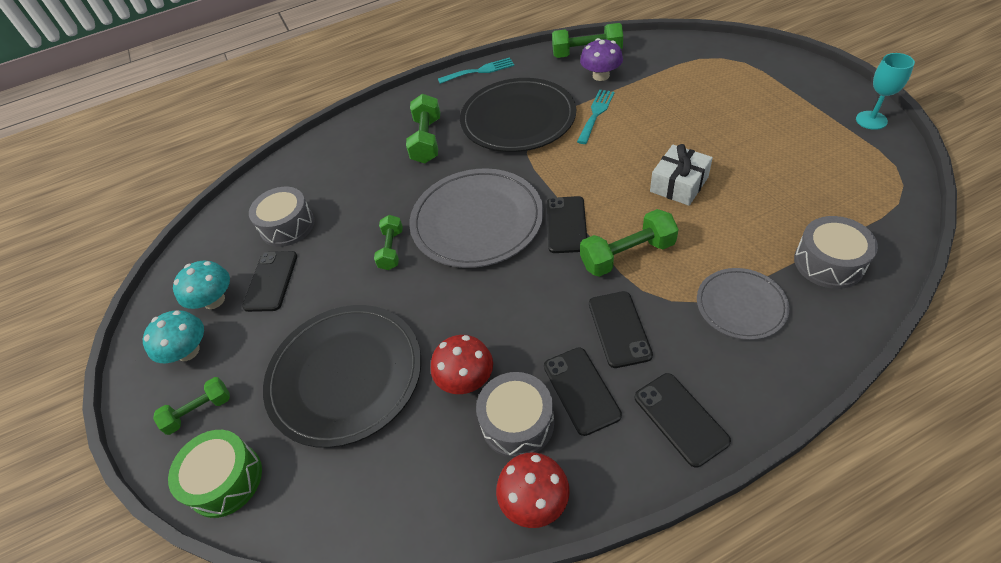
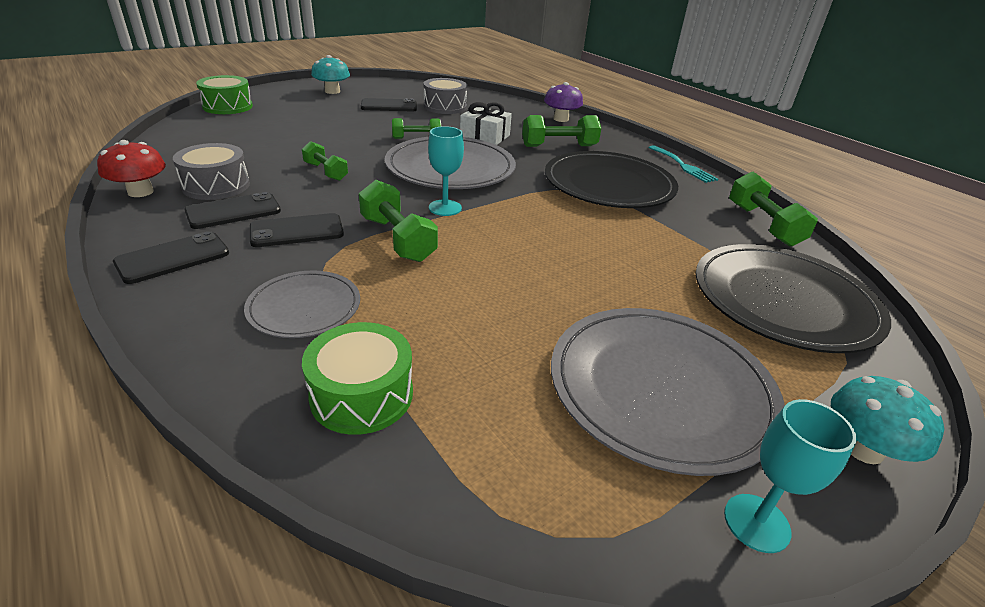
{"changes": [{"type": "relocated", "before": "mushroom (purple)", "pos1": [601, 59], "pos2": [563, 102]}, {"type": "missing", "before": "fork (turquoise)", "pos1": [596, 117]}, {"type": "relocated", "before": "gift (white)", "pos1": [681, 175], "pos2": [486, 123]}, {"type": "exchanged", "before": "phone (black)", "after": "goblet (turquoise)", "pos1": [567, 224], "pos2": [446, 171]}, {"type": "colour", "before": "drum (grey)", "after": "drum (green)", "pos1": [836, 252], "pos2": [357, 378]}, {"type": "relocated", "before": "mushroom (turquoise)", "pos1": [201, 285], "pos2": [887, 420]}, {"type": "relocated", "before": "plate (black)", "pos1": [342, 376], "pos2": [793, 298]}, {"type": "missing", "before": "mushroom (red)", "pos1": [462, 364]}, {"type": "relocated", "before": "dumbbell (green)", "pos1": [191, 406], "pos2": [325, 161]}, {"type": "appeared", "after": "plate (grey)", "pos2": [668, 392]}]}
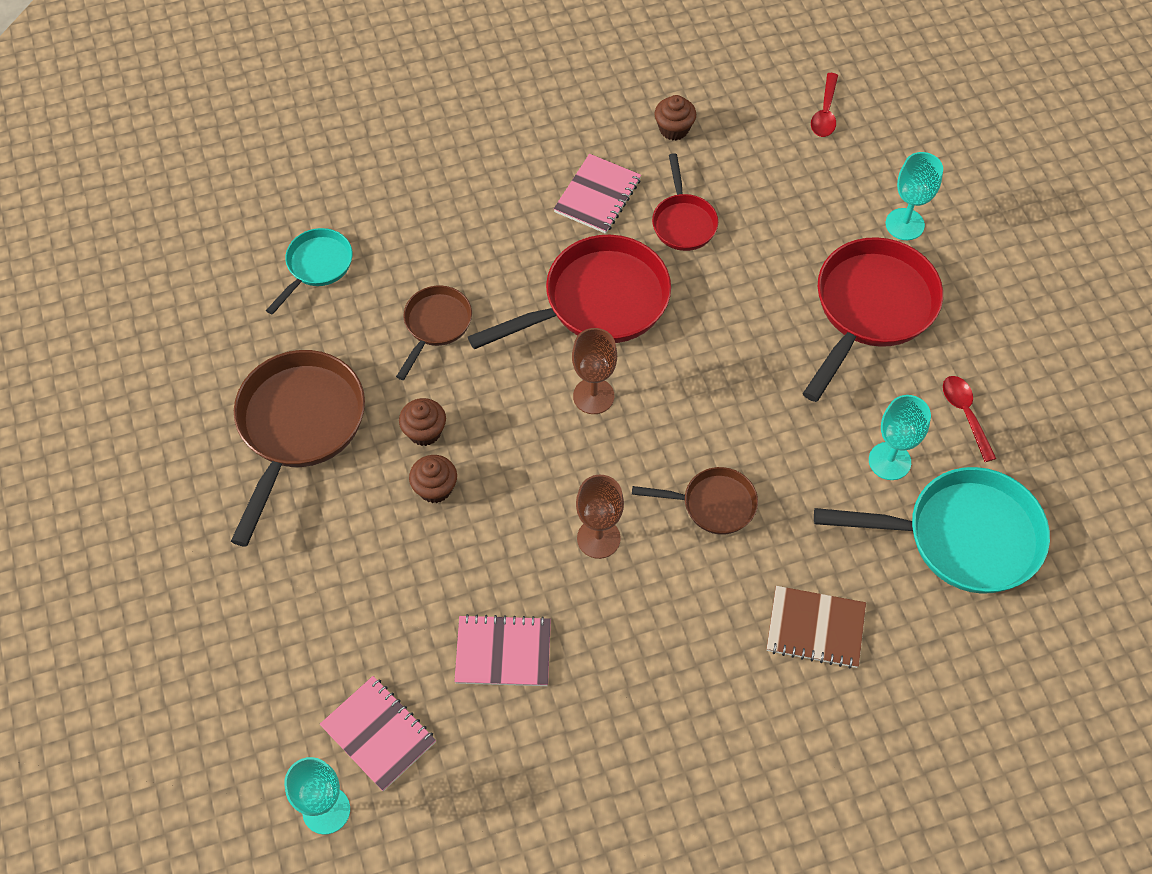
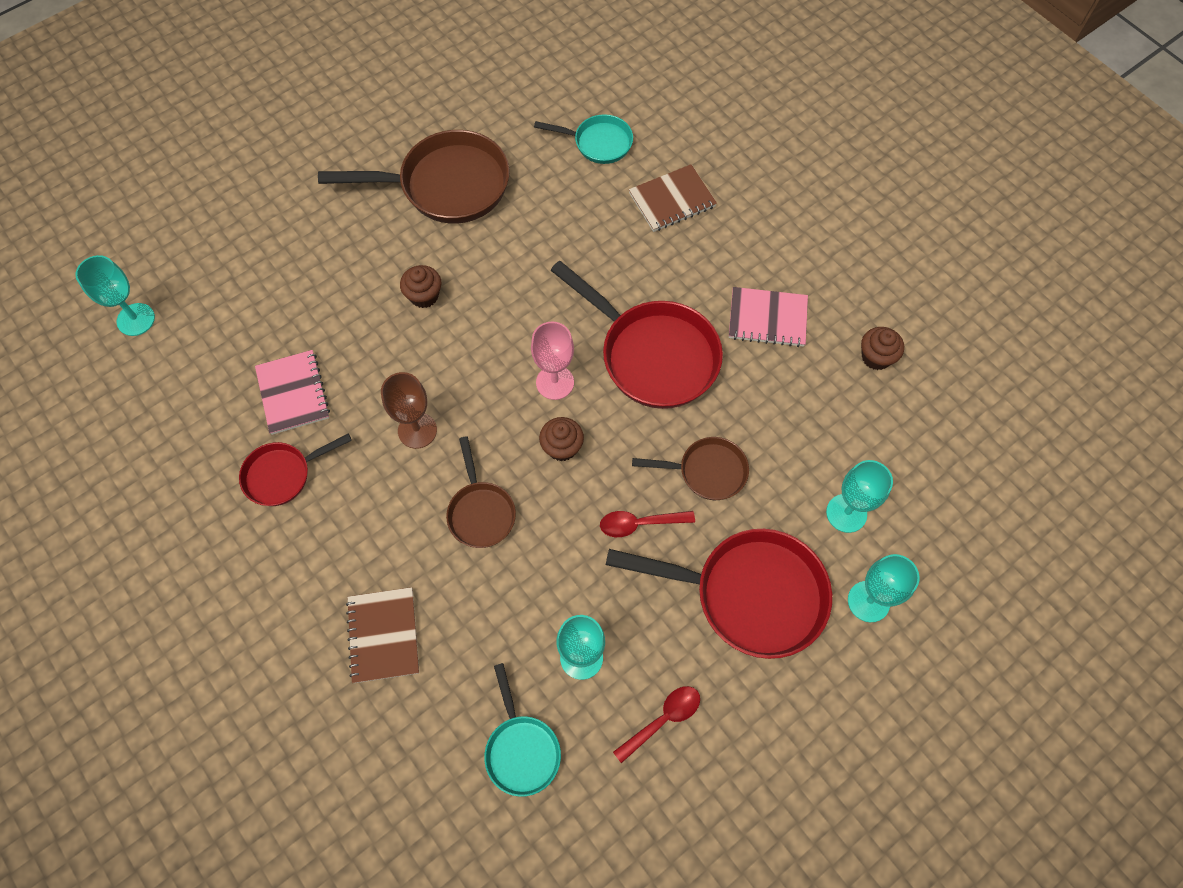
{"changes": [{"type": "relocated", "before": "spoon (red)", "pos1": [824, 105], "pos2": [647, 524]}, {"type": "relocated", "before": "pan (red)", "pos1": [685, 202], "pos2": [295, 470]}, {"type": "relocated", "before": "pan (brown)", "pos1": [434, 333], "pos2": [690, 468]}, {"type": "colour", "before": "goblet (brown)", "after": "goblet (pink)", "pos1": [594, 371], "pos2": [552, 361]}, {"type": "relocated", "before": "cupcake (brown)", "pos1": [422, 422], "pos2": [561, 439]}, {"type": "size", "before": "pan (turquoise)", "pos1": [932, 530], "pos2": [522, 730], "scale": 0.55}, {"type": "missing", "before": "notebook (pink)", "pos1": [378, 733]}, {"type": "appeared", "after": "notebook (brown)", "pos2": [673, 198]}, {"type": "appeared", "after": "goblet (turquoise)", "pos2": [859, 496]}]}
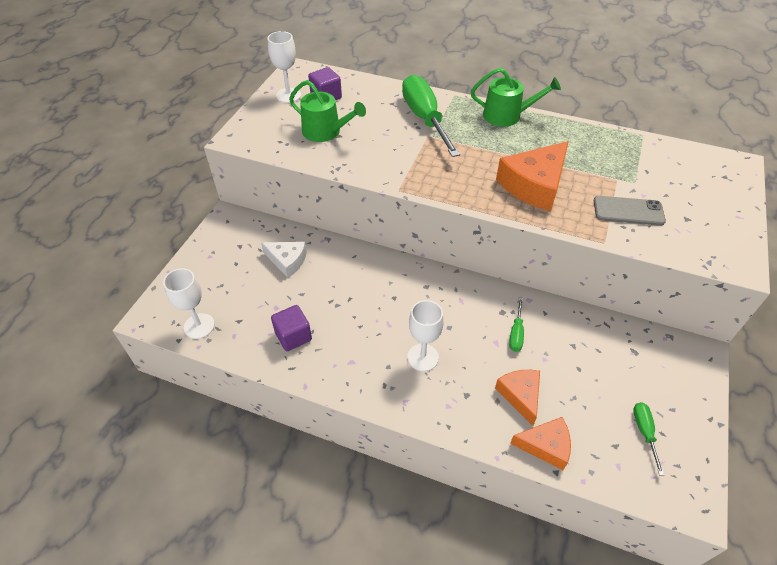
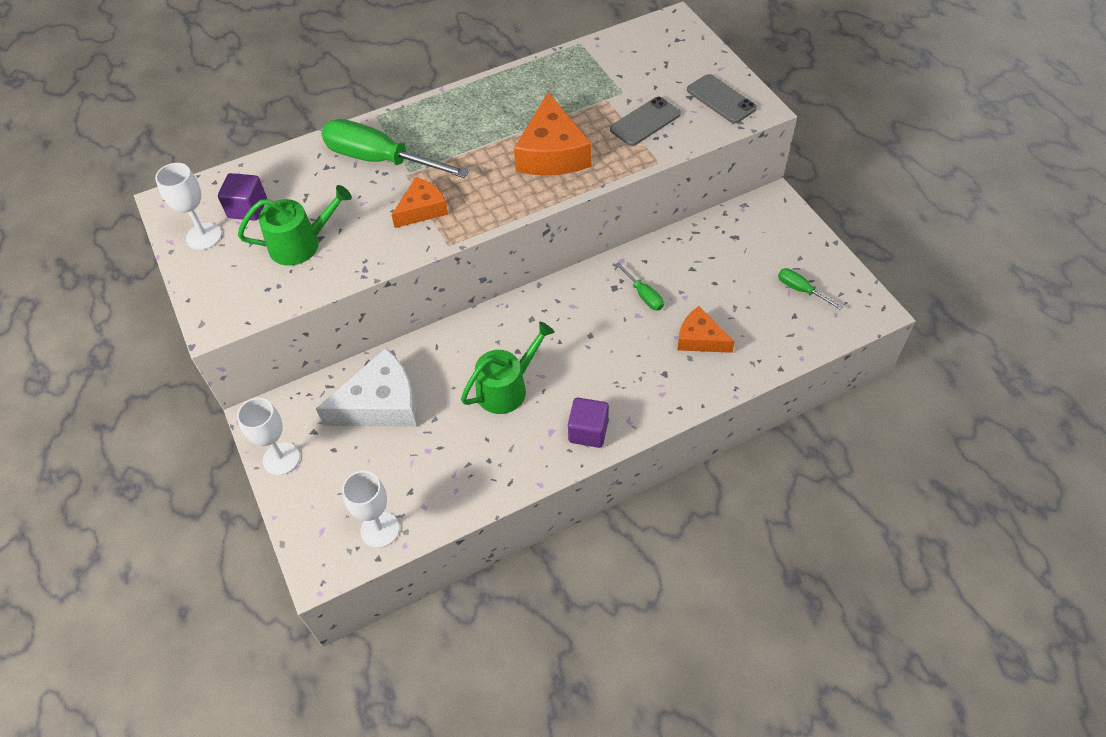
{"changes": [{"type": "relocated", "before": "watering can (green)", "pos1": [516, 97], "pos2": [508, 368]}, {"type": "size", "before": "cheese (white)", "pos1": [284, 260], "pos2": [366, 387], "scale": 1.66}, {"type": "relocated", "before": "goblet (white)", "pos1": [425, 335], "pos2": [268, 436]}, {"type": "relocated", "before": "cube (purple)", "pos1": [291, 328], "pos2": [588, 423]}, {"type": "relocated", "before": "cheese (orange)", "pos1": [540, 443], "pos2": [419, 202]}, {"type": "appeared", "after": "phone (grey)", "pos2": [722, 98]}]}
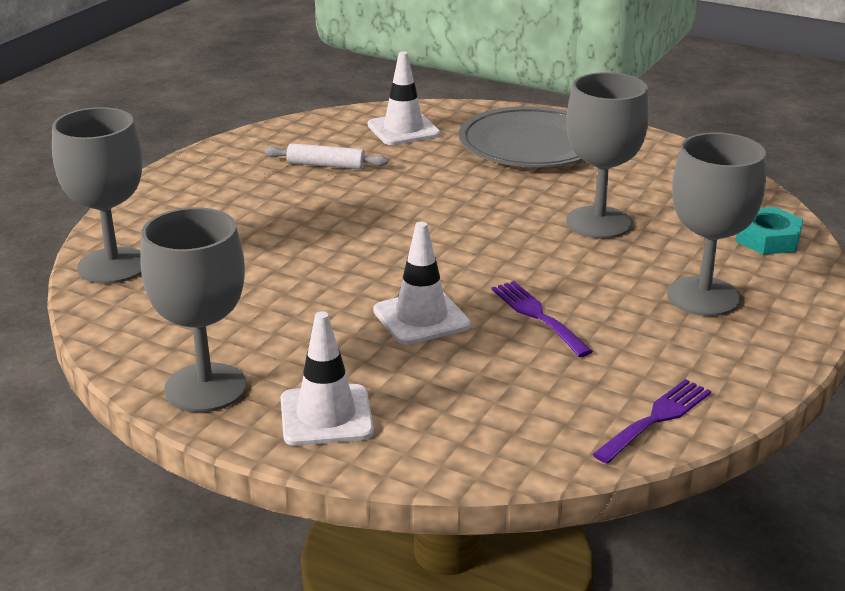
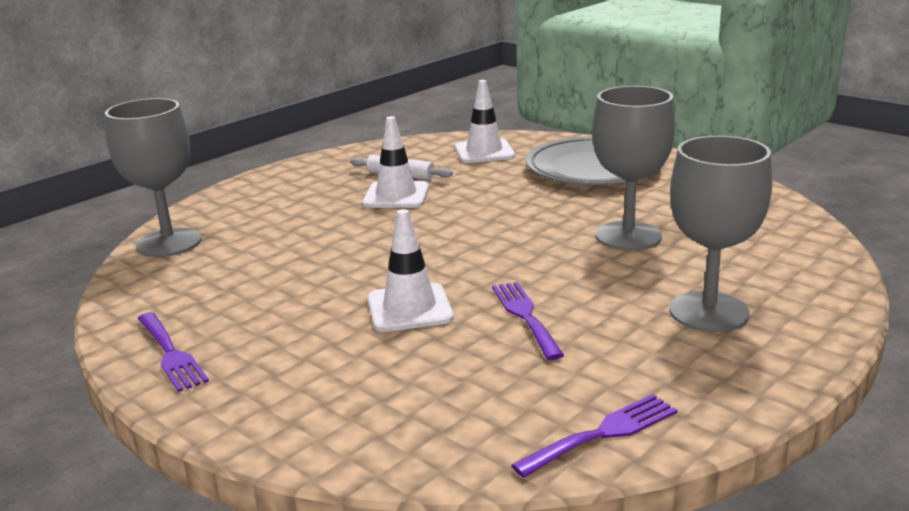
{"changes": [{"type": "exchanged", "before": "goblet (grey)", "after": "fork (purple)", "pos1": [193, 309], "pos2": [173, 352]}, {"type": "missing", "before": "nut (turquoise)", "pos1": [769, 231]}, {"type": "relocated", "before": "traffic cone (white)", "pos1": [327, 378], "pos2": [396, 162]}]}
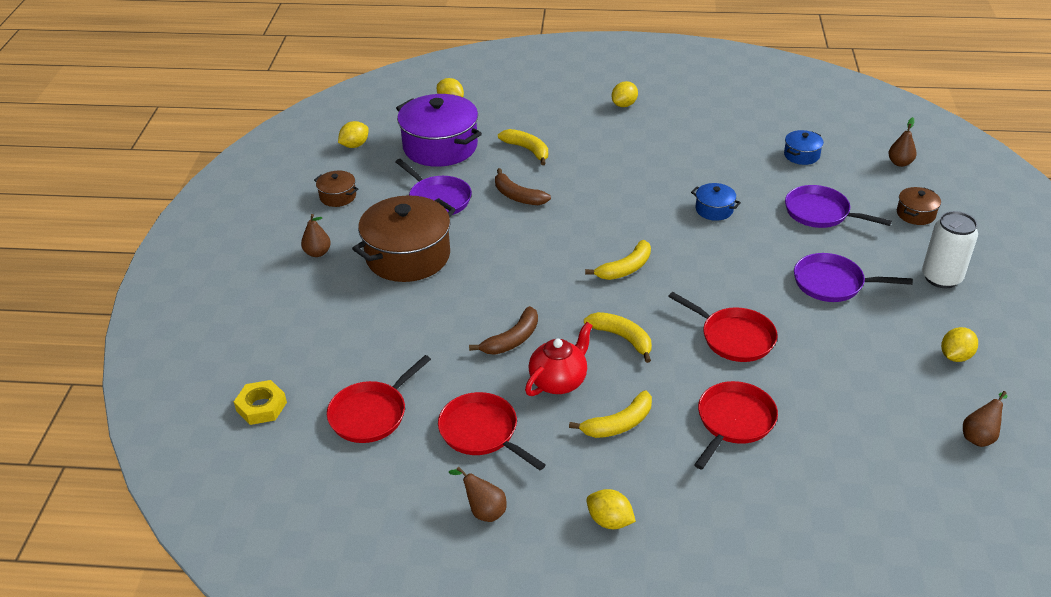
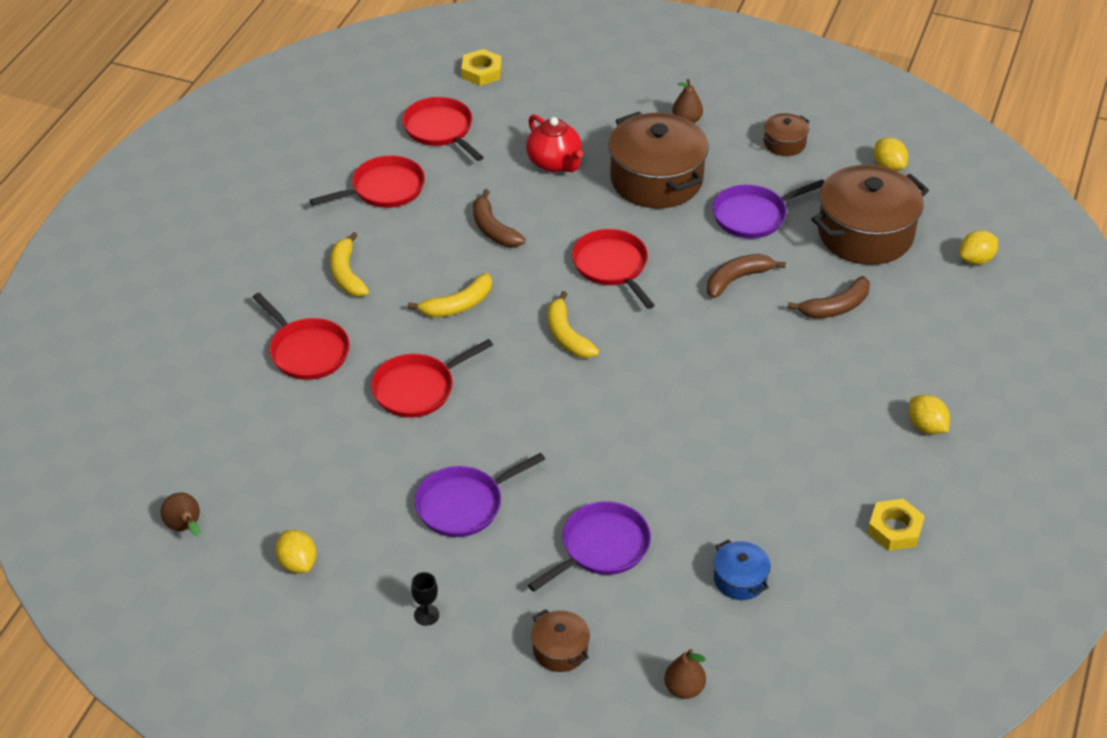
{"changes": [{"type": "colour", "before": "pot (purple)", "after": "pot (brown)", "pos1": [439, 130], "pos2": [870, 215]}, {"type": "colour", "before": "banana (yellow)", "after": "banana (brown)", "pos1": [523, 147], "pos2": [828, 297]}, {"type": "missing", "before": "pot (blue)", "pos1": [716, 202]}, {"type": "exchanged", "before": "can (white)", "after": "goblet (black)", "pos1": [950, 249], "pos2": [425, 599]}, {"type": "spun", "before": "pan (purple)", "pos1": [853, 277], "pos2": [479, 495], "turn": -150}, {"type": "relocated", "before": "teapot (red)", "pos1": [559, 359], "pos2": [554, 143]}, {"type": "missing", "before": "pear (brown)", "pos1": [478, 494]}, {"type": "missing", "before": "lemon (yellow)", "pos1": [611, 509]}, {"type": "appeared", "after": "pan (red)", "pos2": [613, 269]}, {"type": "appeared", "after": "nut (yellow)", "pos2": [895, 525]}]}
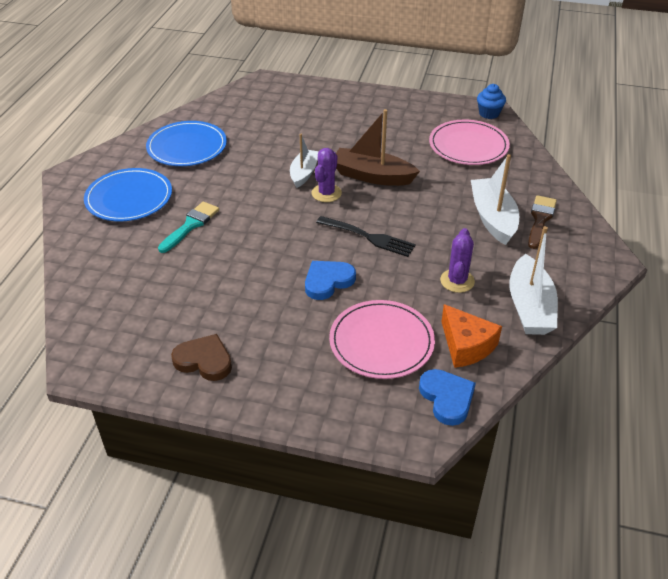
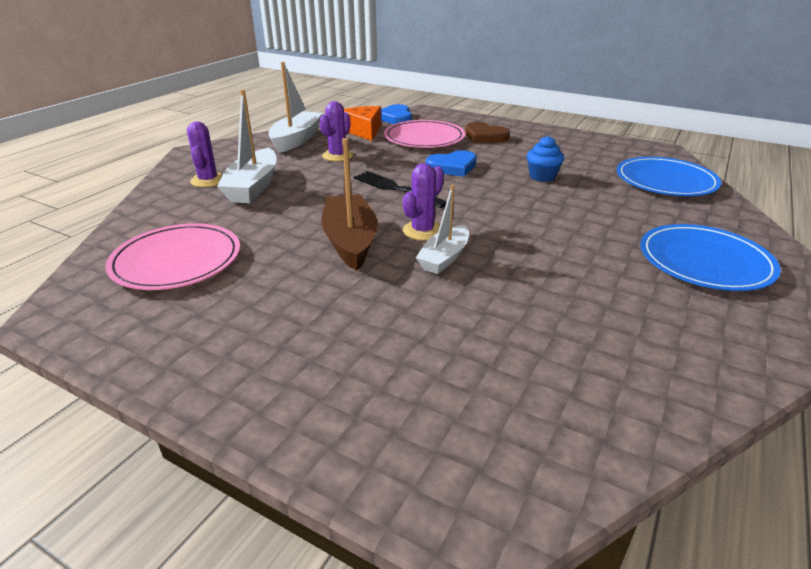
{"changes": [{"type": "relocated", "before": "cupcake (blue)", "pos1": [491, 101], "pos2": [545, 159]}, {"type": "spun", "before": "boat (brown)", "pos1": [378, 147], "pos2": [349, 204], "turn": -135}, {"type": "relocated", "before": "plate (blue)", "pos1": [186, 143], "pos2": [669, 176]}, {"type": "exchanged", "before": "brush (brown)", "after": "cactus (purple)", "pos1": [542, 222], "pos2": [205, 154]}, {"type": "missing", "before": "brush (turquoise)", "pos1": [188, 227]}, {"type": "relocated", "before": "heart (brown)", "pos1": [201, 357], "pos2": [487, 132]}]}
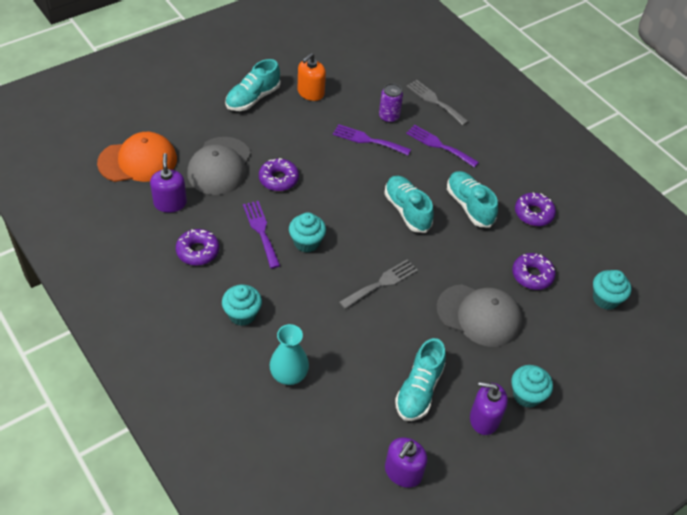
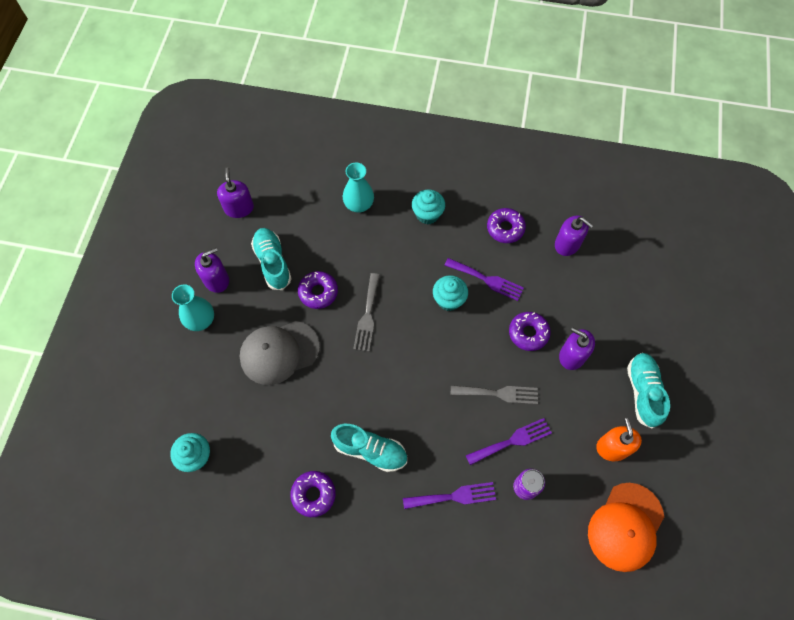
{"changes": [{"type": "relocated", "before": "fork (grey)", "pos1": [438, 102], "pos2": [494, 394]}, {"type": "relocated", "before": "cap (orange)", "pos1": [137, 157], "pos2": [626, 527]}, {"type": "missing", "before": "cap (grey)", "pos1": [219, 166]}, {"type": "missing", "before": "shoe (turquoise)", "pos1": [409, 204]}, {"type": "relocated", "before": "donut (purple)", "pos1": [534, 271], "pos2": [318, 290]}, {"type": "exchanged", "before": "cupcake (turquoise)", "after": "vase (turquoise)", "pos1": [532, 386], "pos2": [193, 307]}, {"type": "appeared", "after": "soap dispenser (purple)", "pos2": [577, 348]}]}
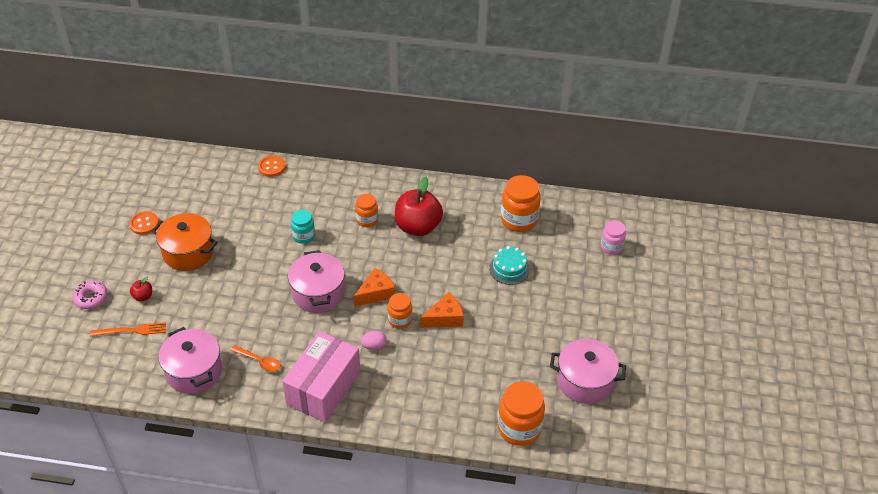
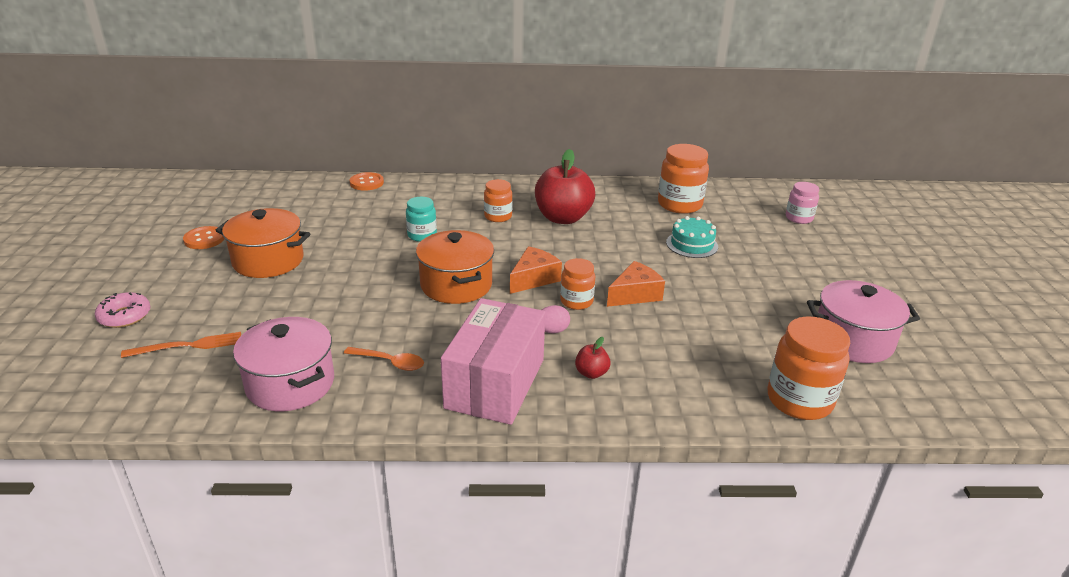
{"changes": [{"type": "colour", "before": "pot (pink)", "after": "pot (orange)", "pos1": [316, 281], "pos2": [455, 267]}, {"type": "relocated", "before": "apple (red)", "pos1": [141, 289], "pos2": [593, 358]}]}
